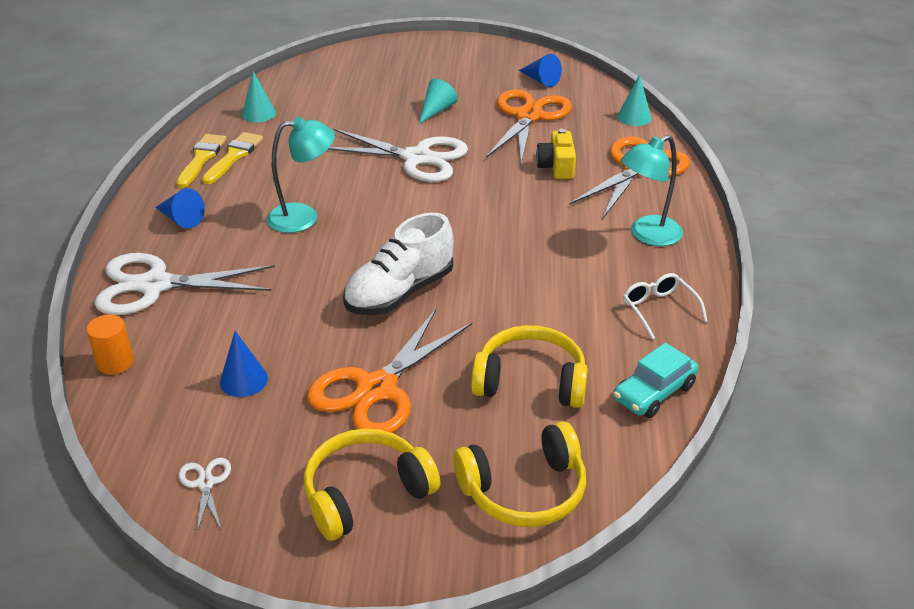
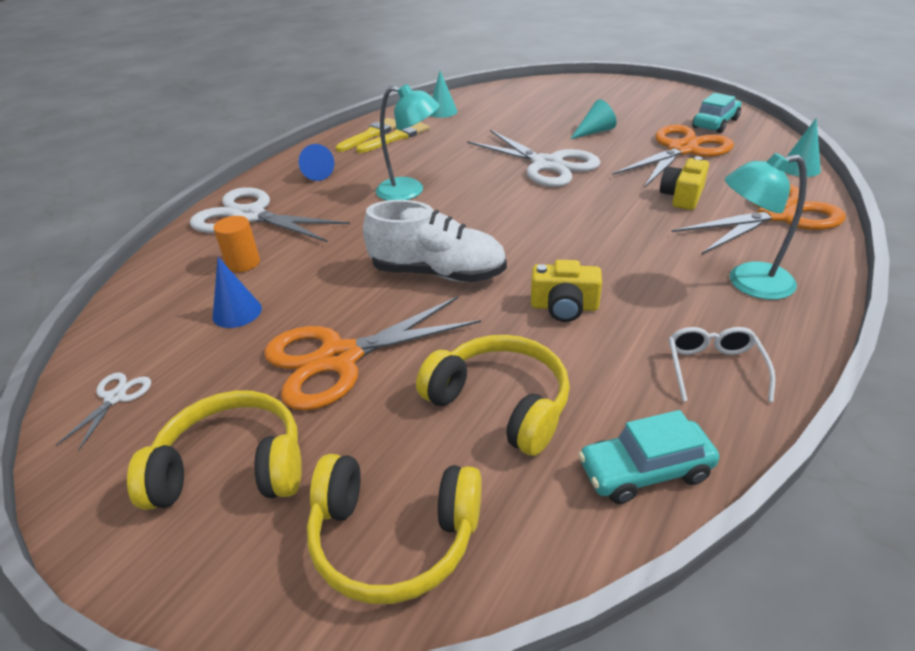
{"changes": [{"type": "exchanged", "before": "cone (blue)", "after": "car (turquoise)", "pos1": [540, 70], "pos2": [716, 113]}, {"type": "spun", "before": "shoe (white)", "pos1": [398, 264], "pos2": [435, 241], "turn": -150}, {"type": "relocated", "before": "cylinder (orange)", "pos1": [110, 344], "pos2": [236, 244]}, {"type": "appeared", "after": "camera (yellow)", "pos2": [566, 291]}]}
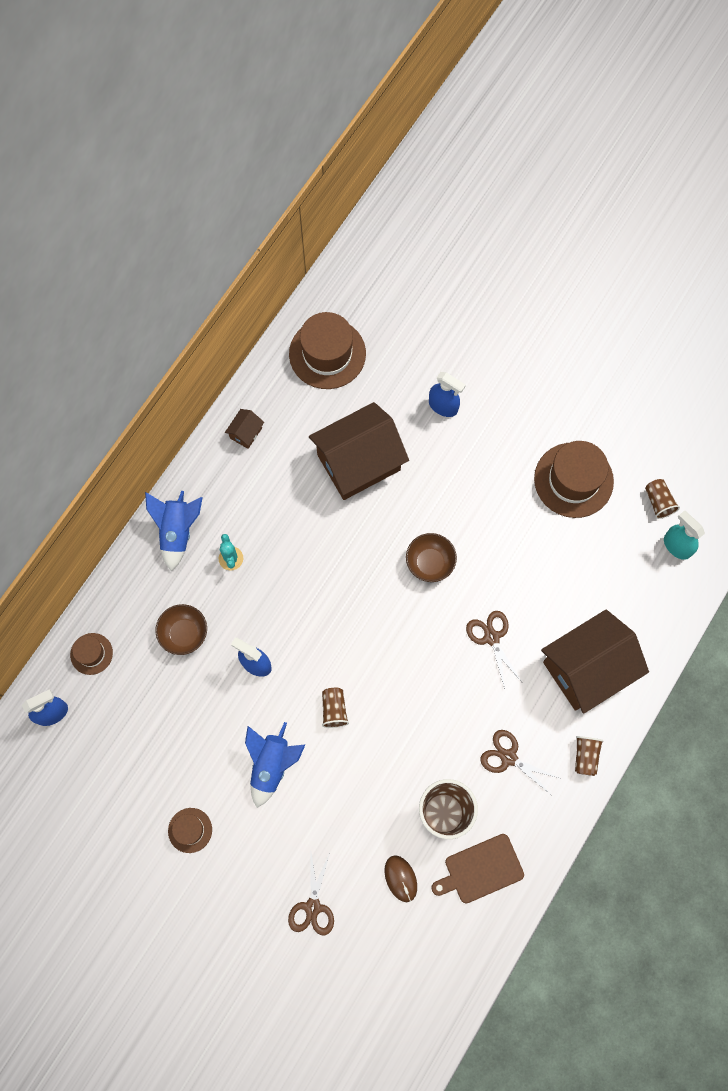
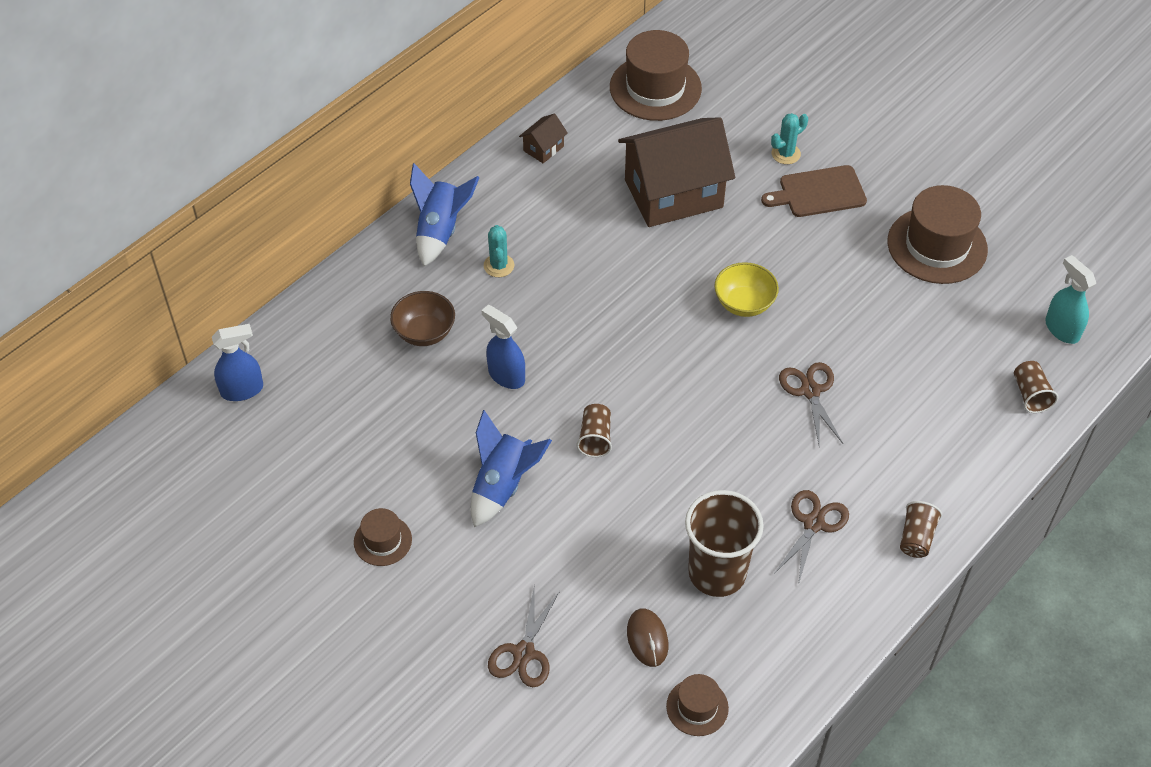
{"changes": [{"type": "exchanged", "before": "spray bottle (blue)", "after": "cactus (turquoise)", "pos1": [447, 394], "pos2": [789, 138]}, {"type": "relocated", "before": "cup (brown)", "pos1": [662, 499], "pos2": [1036, 387]}, {"type": "colour", "before": "bowl (brown)", "after": "bowl (yellow)", "pos1": [431, 557], "pos2": [746, 289]}, {"type": "missing", "before": "house (brown)", "pos1": [595, 661]}, {"type": "relocated", "before": "hat (brown)", "pos1": [91, 654], "pos2": [697, 705]}, {"type": "spun", "before": "scissors (brown)", "pos1": [521, 762], "pos2": [811, 537], "turn": 75}, {"type": "relocated", "before": "cutting board (brown)", "pos1": [477, 868], "pos2": [814, 191]}]}
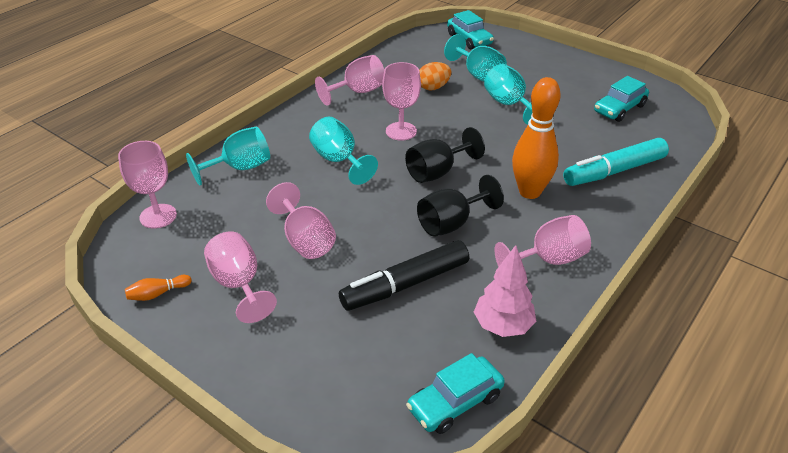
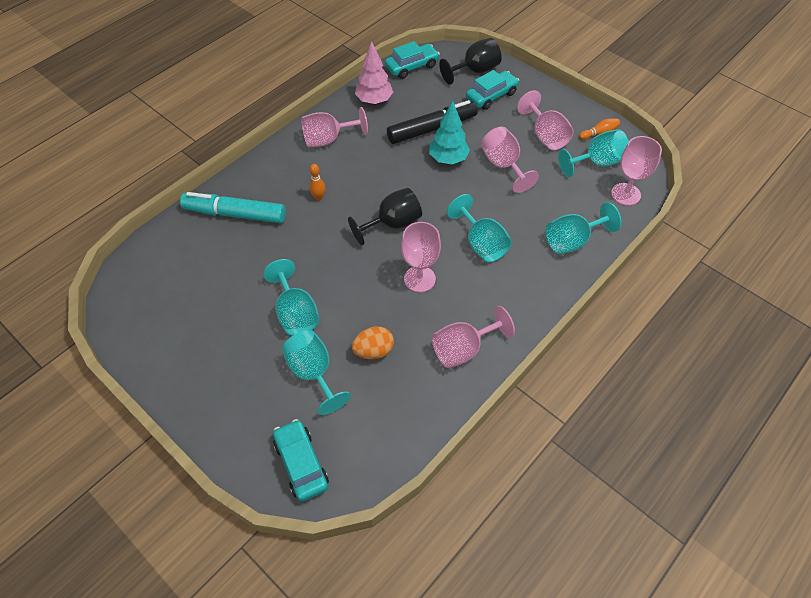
{"changes": [{"type": "relocated", "before": "car (turquoise)", "pos1": [621, 99], "pos2": [492, 90]}, {"type": "size", "before": "bowling pin (orange)", "pos1": [536, 138], "pos2": [317, 182], "scale": 0.42}, {"type": "spun", "before": "marker (turquoise)", "pos1": [616, 162], "pos2": [233, 207], "turn": -150}, {"type": "relocated", "before": "goblet (black)", "pos1": [460, 206], "pos2": [470, 61]}, {"type": "appeared", "after": "tree (turquoise)", "pos2": [449, 133]}, {"type": "appeared", "after": "goblet (turquoise)", "pos2": [593, 153]}]}
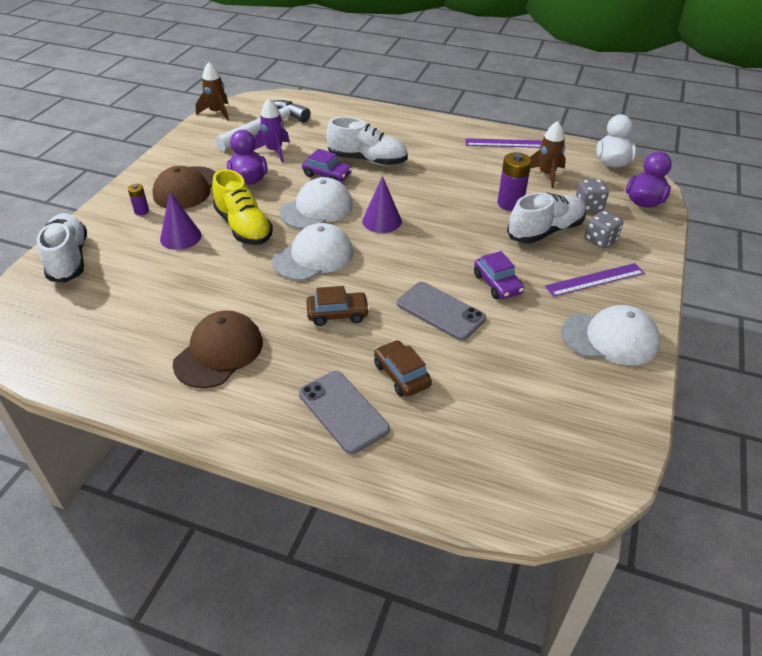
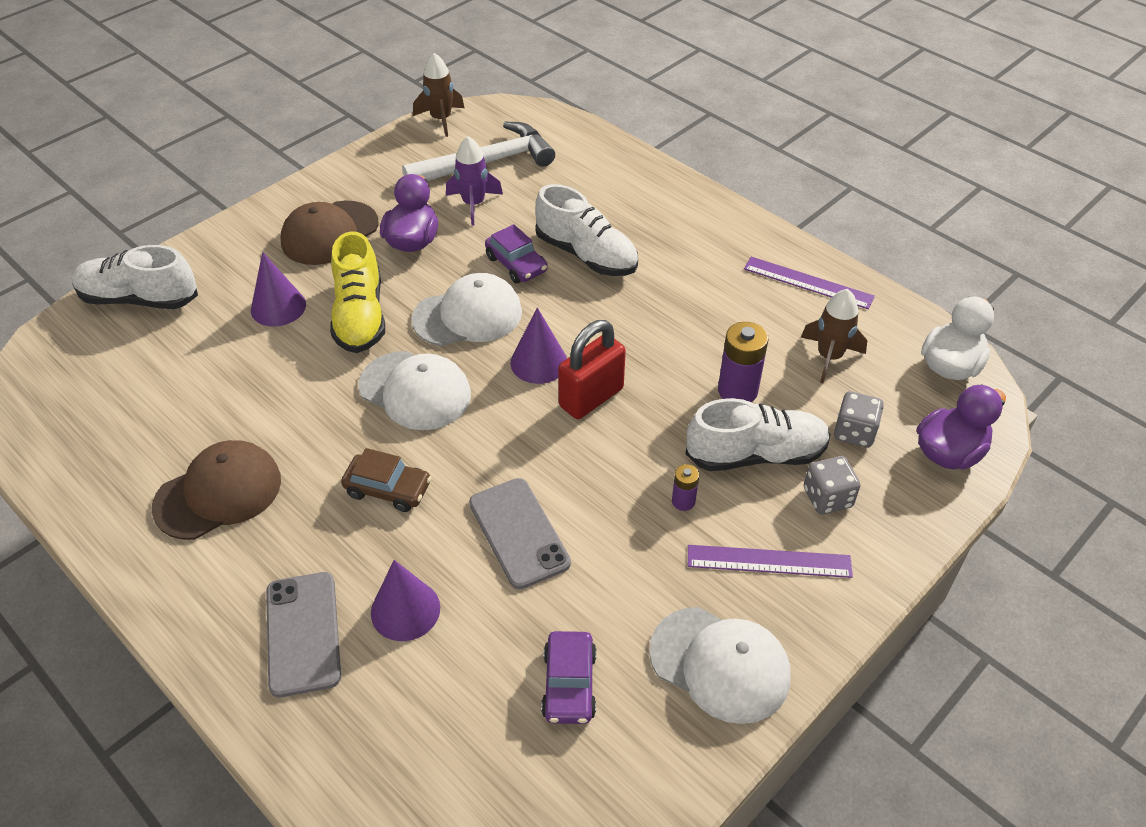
{"changes": [{"type": "relocated", "before": "battery (purple)", "pos1": [138, 199], "pos2": [685, 487]}, {"type": "spun", "before": "shoe (white)", "pos1": [62, 248], "pos2": [134, 277], "turn": -90}, {"type": "spun", "before": "cap (white)", "pos1": [312, 252], "pos2": [415, 390], "turn": 45}, {"type": "relocated", "before": "car (purple)", "pos1": [499, 275], "pos2": [568, 677]}, {"type": "exchanged", "before": "car (brown)", "after": "cone (purple)", "pos1": [403, 368], "pos2": [405, 600]}, {"type": "appeared", "after": "padlock (red)", "pos2": [592, 369]}]}
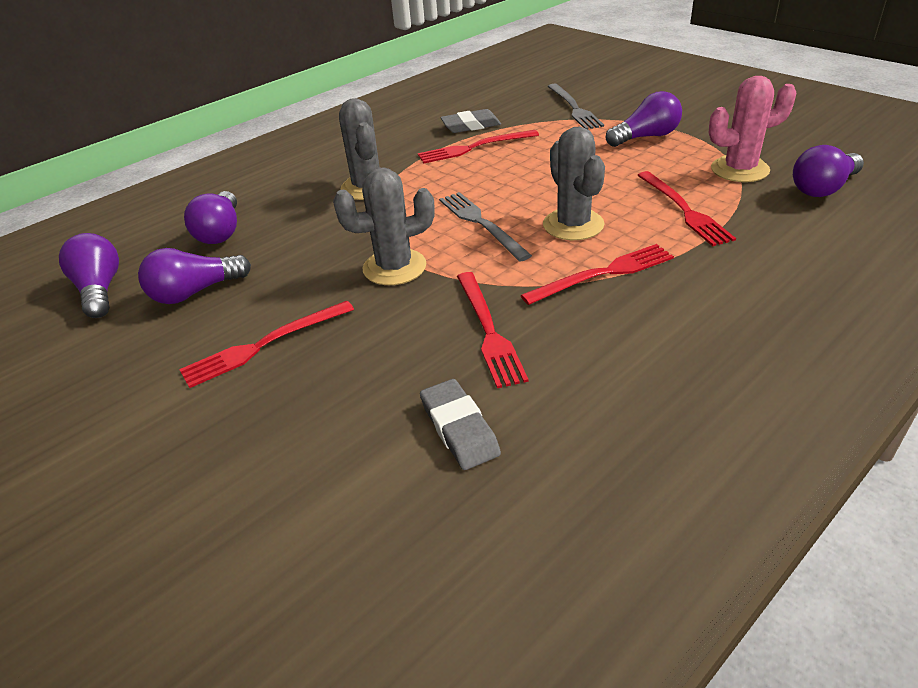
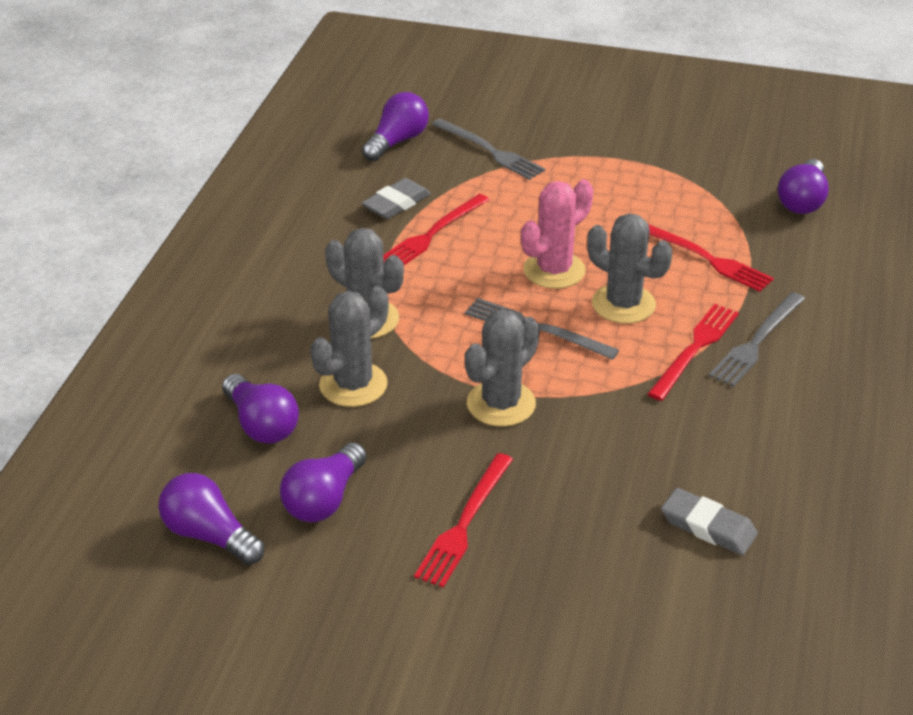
{"changes": [{"type": "relocated", "before": "cactus (pink)", "pos1": [753, 129], "pos2": [557, 234]}, {"type": "relocated", "before": "light bulb (purple)", "pos1": [644, 119], "pos2": [395, 127]}, {"type": "missing", "before": "fork (red)", "pos1": [493, 330]}, {"type": "appeared", "after": "cactus (grey)", "pos2": [349, 346]}, {"type": "appeared", "after": "fork (grey)", "pos2": [757, 339]}]}
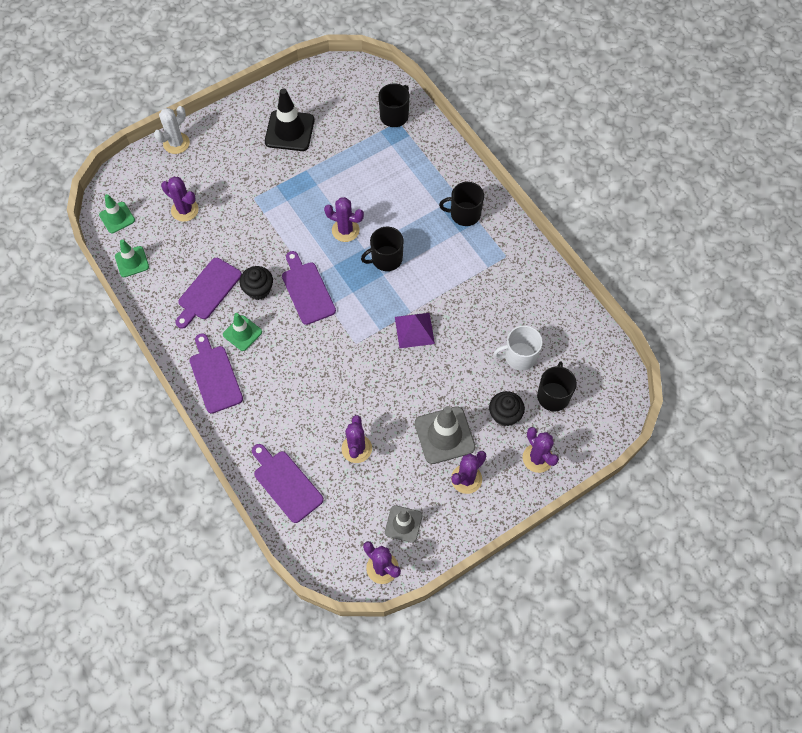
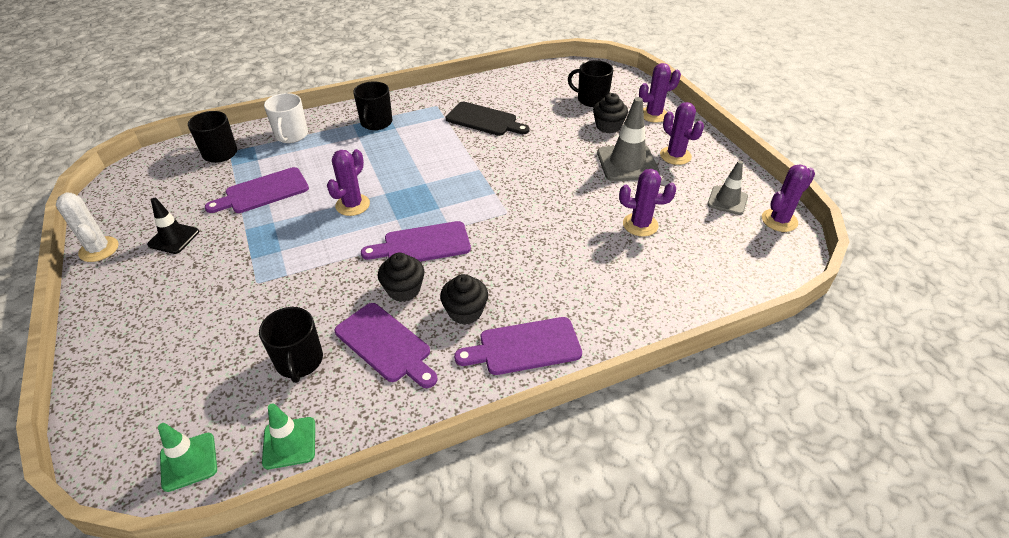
{"changes": [{"type": "size", "before": "traffic cone (black)", "pos1": [290, 120], "pos2": [173, 226], "scale": 0.61}, {"type": "relocated", "before": "cactus (white)", "pos1": [172, 130], "pos2": [87, 227]}, {"type": "missing", "before": "cactus (purple)", "pos1": [180, 199]}, {"type": "relocated", "before": "mug (black)", "pos1": [382, 249], "pos2": [291, 345]}, {"type": "exchanged", "before": "traffic cone (green)", "after": "cupcake (black)", "pos1": [242, 332], "pos2": [464, 299]}, {"type": "missing", "before": "pyramid (purple)", "pos1": [415, 330]}, {"type": "relocated", "before": "mug (white)", "pos1": [518, 348], "pos2": [286, 118]}, {"type": "relocated", "before": "cutting board (purple)", "pos1": [288, 483], "pos2": [257, 190]}, {"type": "appeared", "after": "cutting board (black)", "pos2": [488, 119]}]}
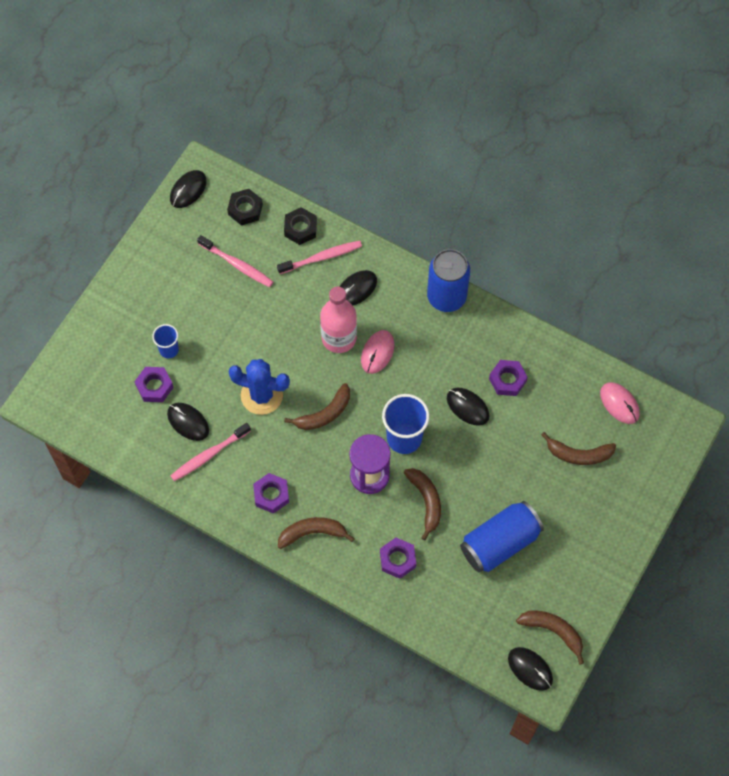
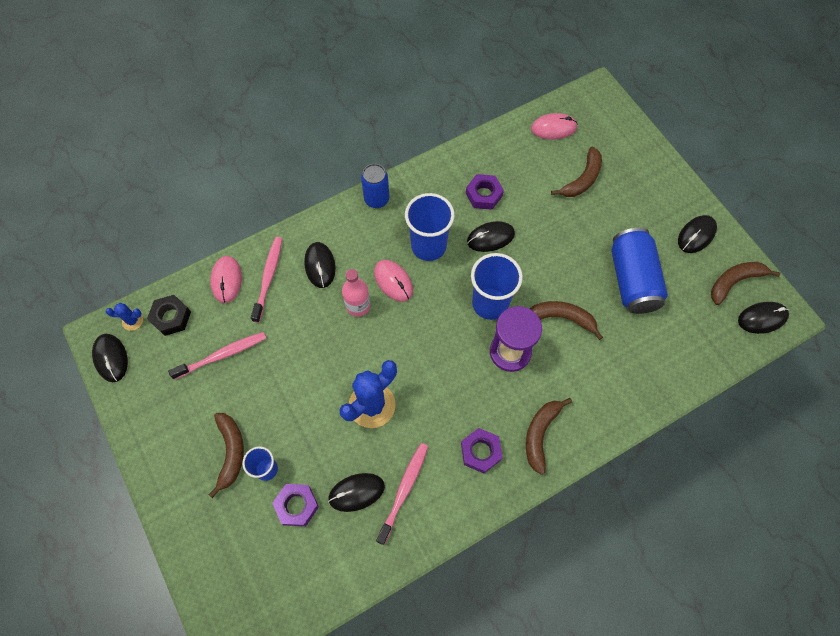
{"changes": [{"type": "exchanged", "before": "nut (black)", "after": "mouse (pink)", "pos1": [300, 226], "pos2": [226, 279]}, {"type": "size", "before": "can (blue)", "pos1": [448, 280], "pos2": [375, 186], "scale": 0.64}, {"type": "size", "before": "bottle (pink)", "pos1": [338, 319], "pos2": [356, 293], "scale": 0.66}, {"type": "relocated", "before": "banana (brown)", "pos1": [317, 406], "pos2": [226, 455]}, {"type": "spun", "before": "toothbrush (pink)", "pos1": [210, 452], "pos2": [402, 494], "turn": -150}, {"type": "missing", "before": "nut (purple)", "pos1": [398, 558]}, {"type": "appeared", "after": "cup (blue)", "pos2": [430, 227]}, {"type": "appeared", "after": "mouse (black)", "pos2": [697, 234]}, {"type": "appeared", "after": "cactus (blue)", "pos2": [124, 317]}]}
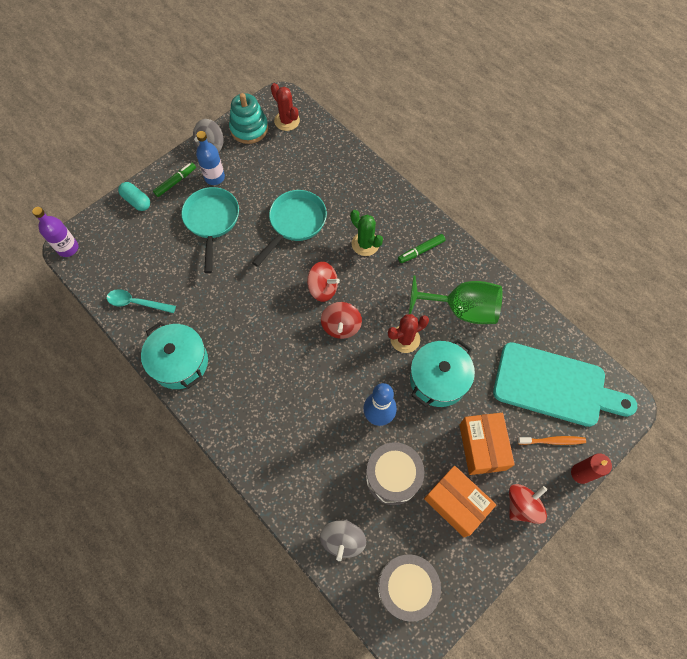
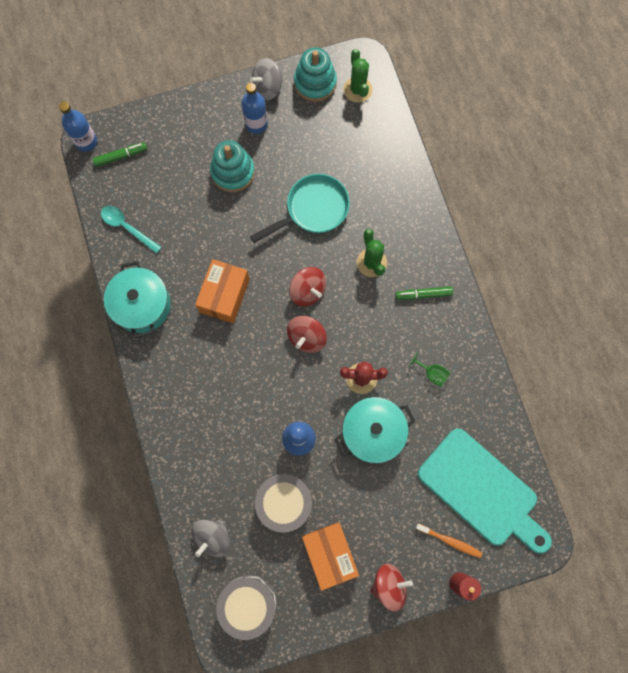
{"changes": [{"type": "colour", "before": "cactus (red)", "after": "cactus (green)", "pos1": [285, 107], "pos2": [358, 76]}, {"type": "relocated", "before": "marker (green)", "pos1": [174, 179], "pos2": [120, 154]}, {"type": "missing", "before": "capsule (turquoise)", "pos1": [134, 196]}, {"type": "exchanged", "before": "pan (turquoise)", "after": "stacking toy (turquoise)", "pos1": [210, 230], "pos2": [232, 166]}, {"type": "colour", "before": "bottle (purple)", "after": "bottle (blue)", "pos1": [55, 232], "pos2": [78, 127]}, {"type": "size", "before": "goblet (green)", "pos1": [456, 299], "pos2": [429, 369], "scale": 0.42}, {"type": "relocated", "before": "box (orange)", "pos1": [487, 444], "pos2": [222, 291]}]}
